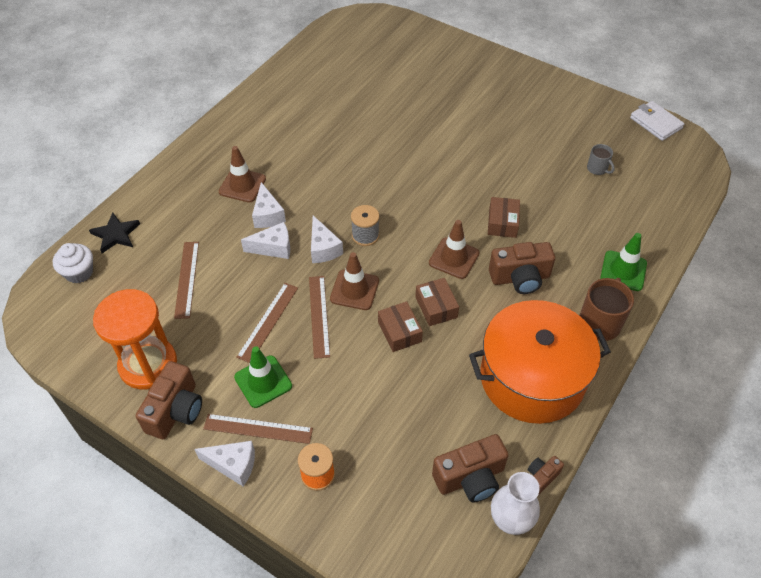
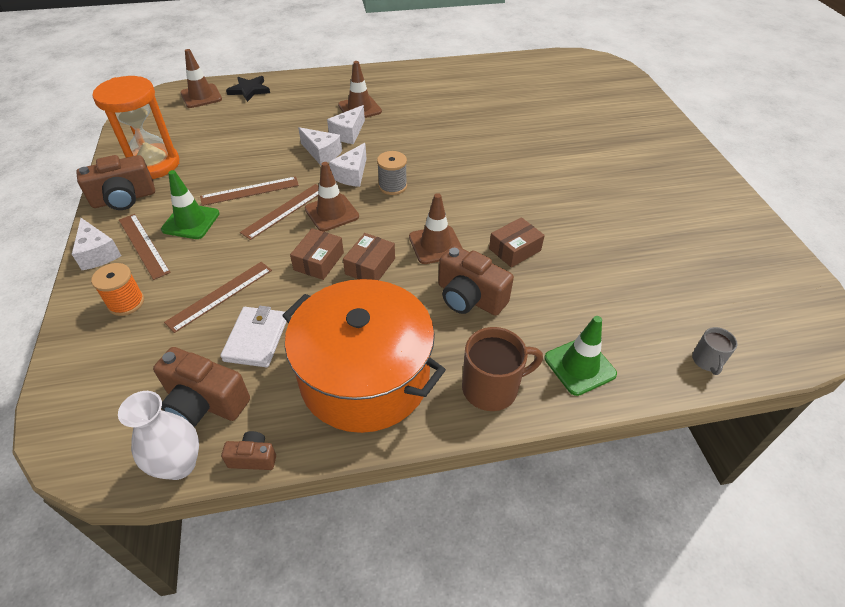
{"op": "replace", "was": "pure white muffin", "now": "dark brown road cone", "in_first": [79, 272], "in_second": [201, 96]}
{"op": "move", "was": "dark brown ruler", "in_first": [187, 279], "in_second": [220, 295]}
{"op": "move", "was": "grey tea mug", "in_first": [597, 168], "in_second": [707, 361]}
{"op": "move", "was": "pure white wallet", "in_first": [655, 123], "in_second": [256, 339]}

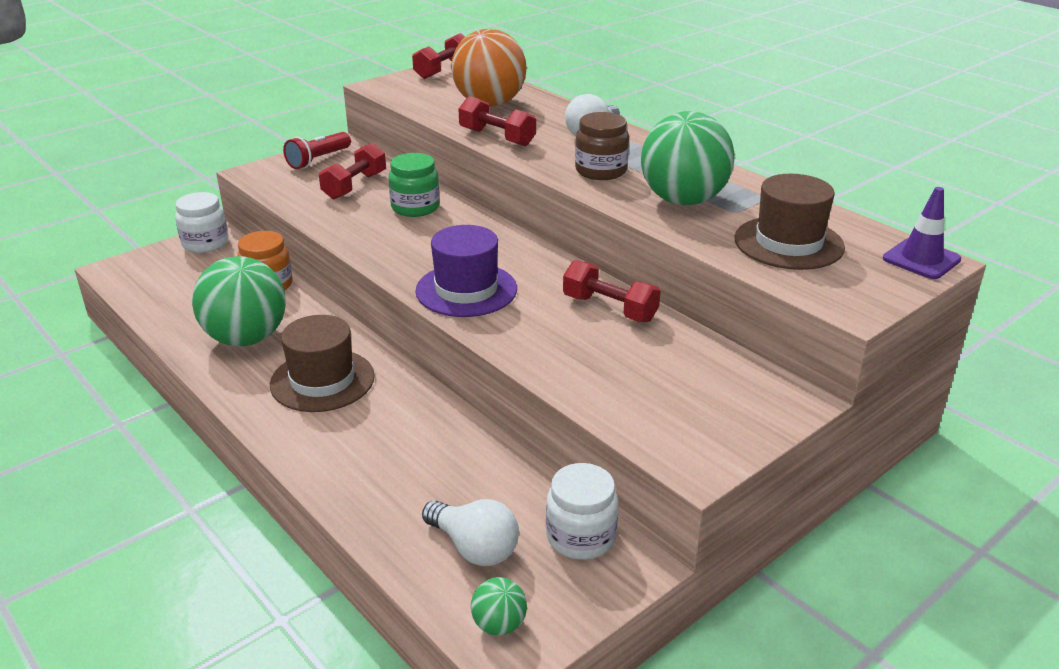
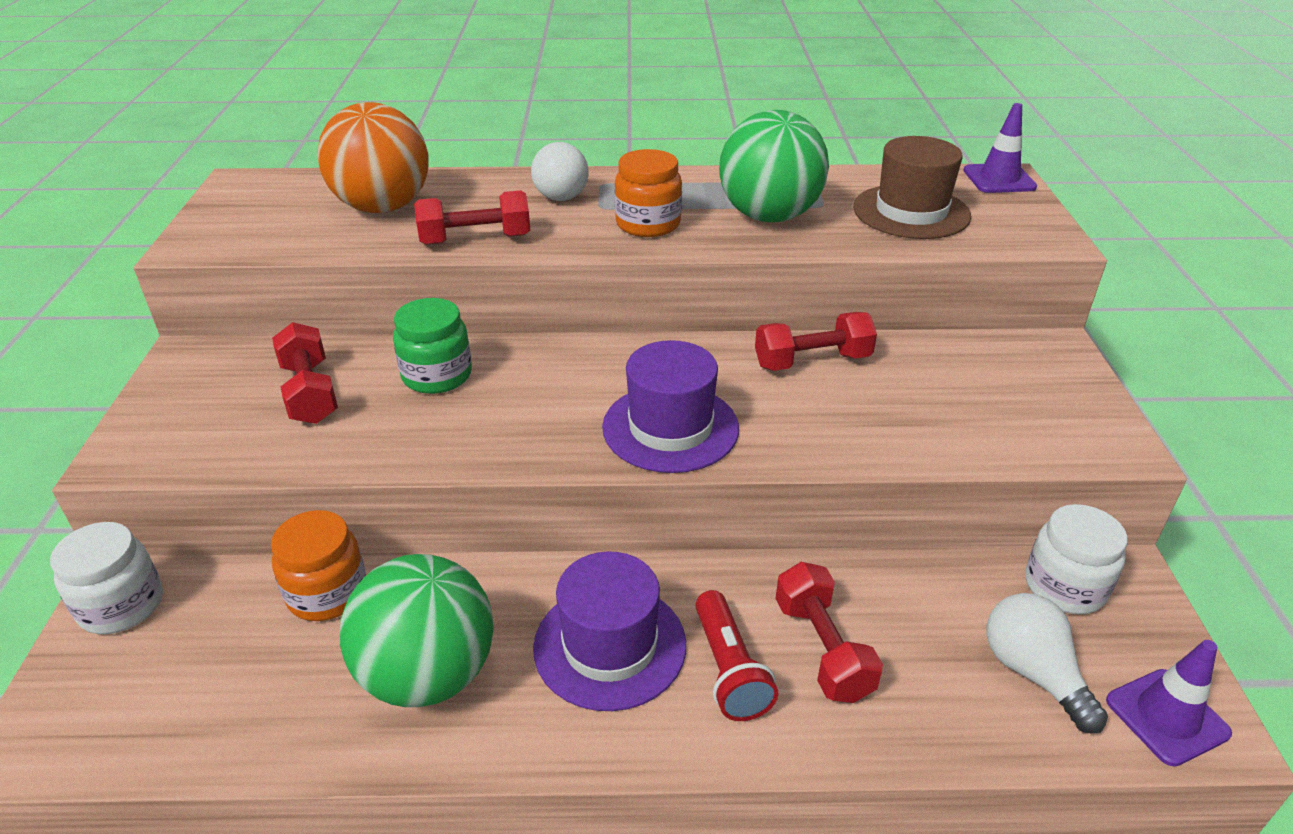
{"op": "recolor", "was": "dark brown top hat", "now": "violet top hat", "in_first": [322, 380], "in_second": [610, 645]}
{"op": "move", "was": "crimson pocket torch", "in_first": [318, 160], "in_second": [729, 670]}
{"op": "move", "was": "crimson free weight", "in_first": [443, 70], "in_second": [822, 649]}
{"op": "rotate", "was": "pure white light bulb", "in_first": [474, 547], "in_second": [1033, 673], "clockwise": -105}
{"op": "replace", "was": "leaf-green play ball", "now": "violet road cone", "in_first": [499, 624], "in_second": [1167, 717]}
{"op": "recolor", "was": "dark brown jam jar", "now": "orange jam jar", "in_first": [601, 171], "in_second": [648, 224]}

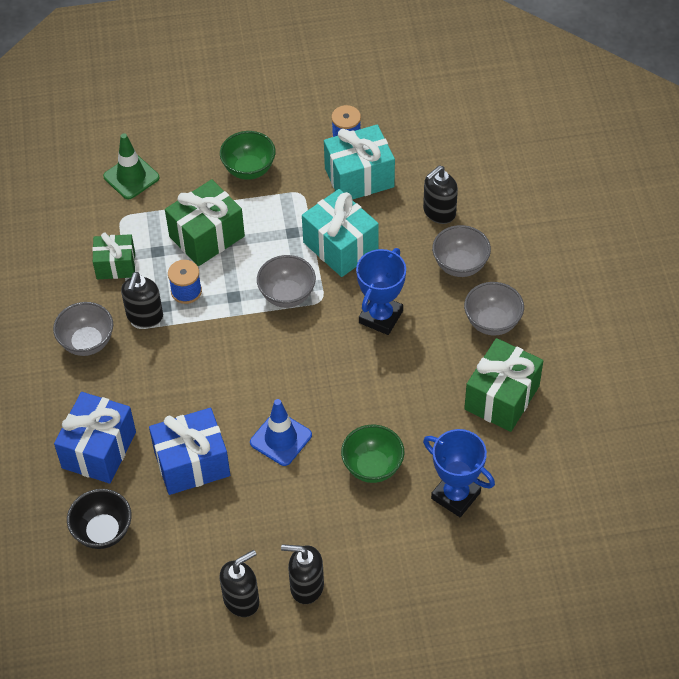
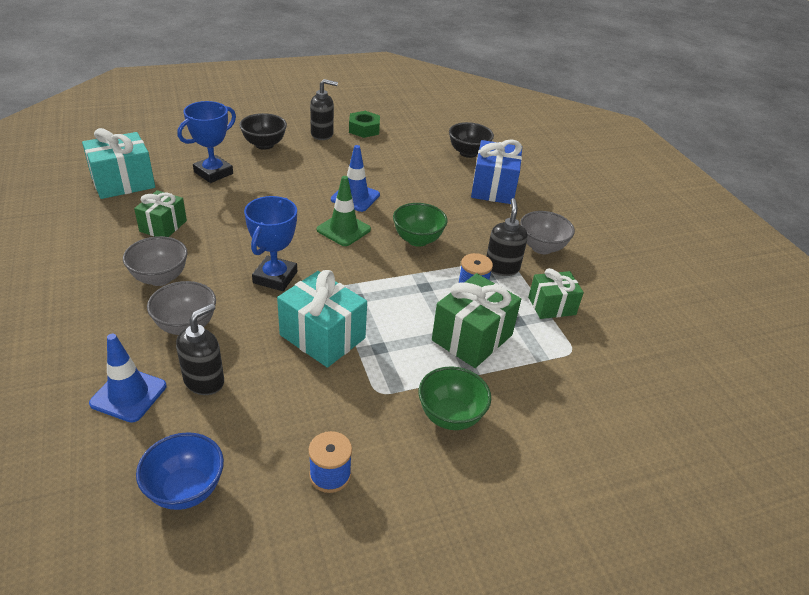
{"op": "move", "was": "leaf-green road cone", "in_first": [131, 177], "in_second": [343, 229]}
{"op": "delete", "was": "cobalt gift", "in_first": [192, 463]}
{"op": "replace", "was": "jet-black soap dispenser", "now": "leaf-green hexagon nut", "in_first": [241, 600], "in_second": [364, 129]}
{"op": "delete", "was": "grey bowl", "in_first": [287, 295]}
{"op": "move", "was": "aqua gift", "in_first": [359, 178], "in_second": [123, 182]}
{"op": "move", "was": "leaf-green bowl", "in_first": [372, 467], "in_second": [417, 240]}
{"op": "rotate", "was": "cobalt prize cup", "in_first": [455, 495], "in_second": [213, 173], "clockwise": -75}
{"op": "resize", "was": "leaf-green gift", "in_first": [501, 397], "in_second": [163, 226], "ratio": 0.64}
{"op": "insert", "now": "cobalt road cone", "in_second": [128, 395]}
{"op": "insert", "now": "cobalt bowl", "in_second": [186, 490]}
{"op": "insert", "now": "jet-black bowl", "in_second": [264, 145]}

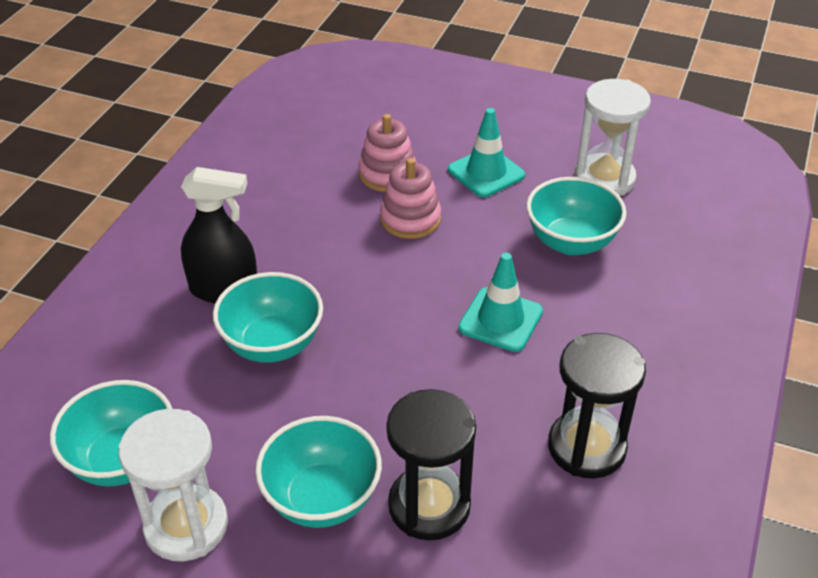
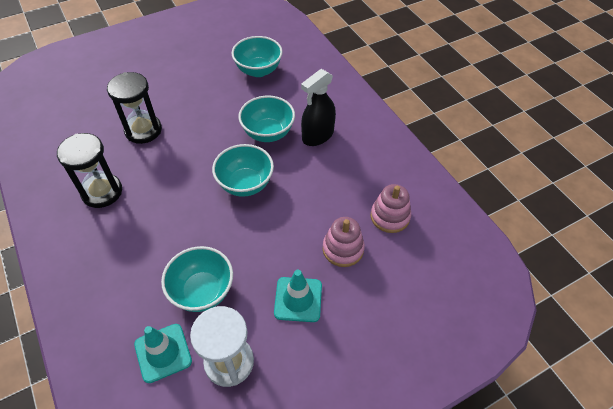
{"op": "delete", "was": "pure white sandglass", "in_first": [186, 526]}
{"op": "move", "was": "aqua bowl", "in_first": [322, 499], "in_second": [245, 184]}
{"op": "move", "was": "pink stacking rings", "in_first": [410, 219], "in_second": [390, 216]}
{"op": "move", "was": "aqua road cone", "in_first": [500, 320], "in_second": [163, 353]}

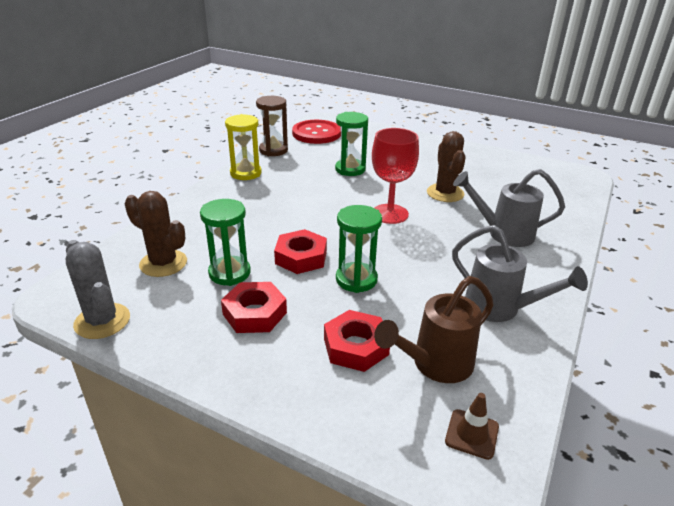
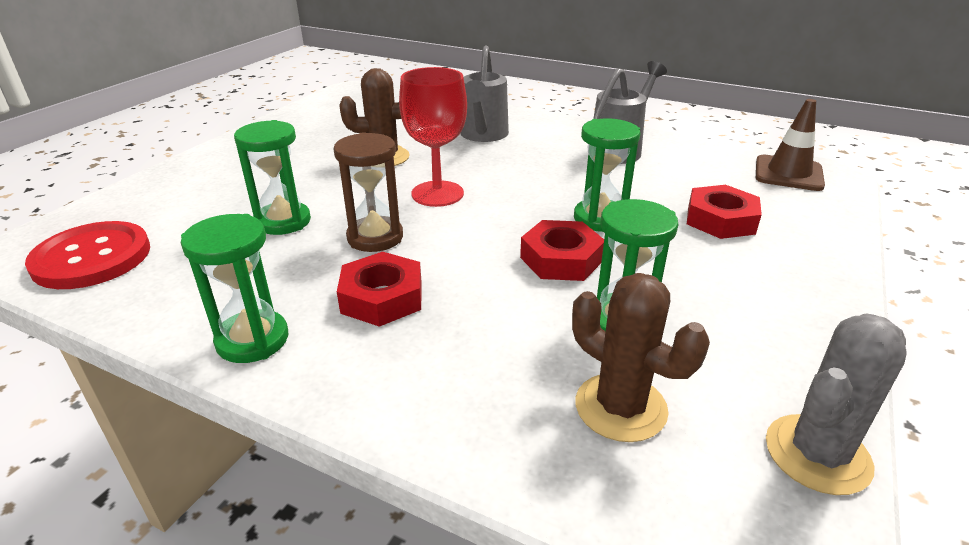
{"op": "rotate", "was": "dark brown saguaro cactus", "in_first": [163, 263], "in_second": [620, 407], "clockwise": -75}
{"op": "move", "was": "crimson hexagon nut", "in_first": [254, 313], "in_second": [382, 297]}
{"op": "recolor", "was": "golden sandglass", "now": "leaf-green sandglass", "in_first": [245, 173], "in_second": [252, 340]}
{"op": "move", "was": "dark brown sandglass", "in_first": [273, 150], "in_second": [375, 237]}
{"op": "delete", "was": "dark brown watering pot", "in_first": [435, 364]}
{"op": "resize", "was": "dark brown road cone", "in_first": [472, 434], "in_second": [788, 173], "ratio": 1.6}

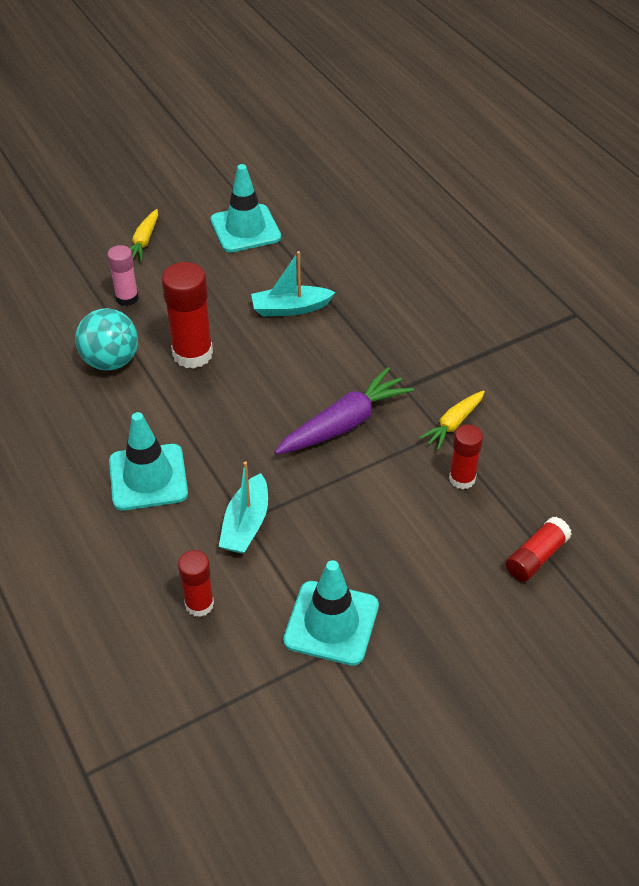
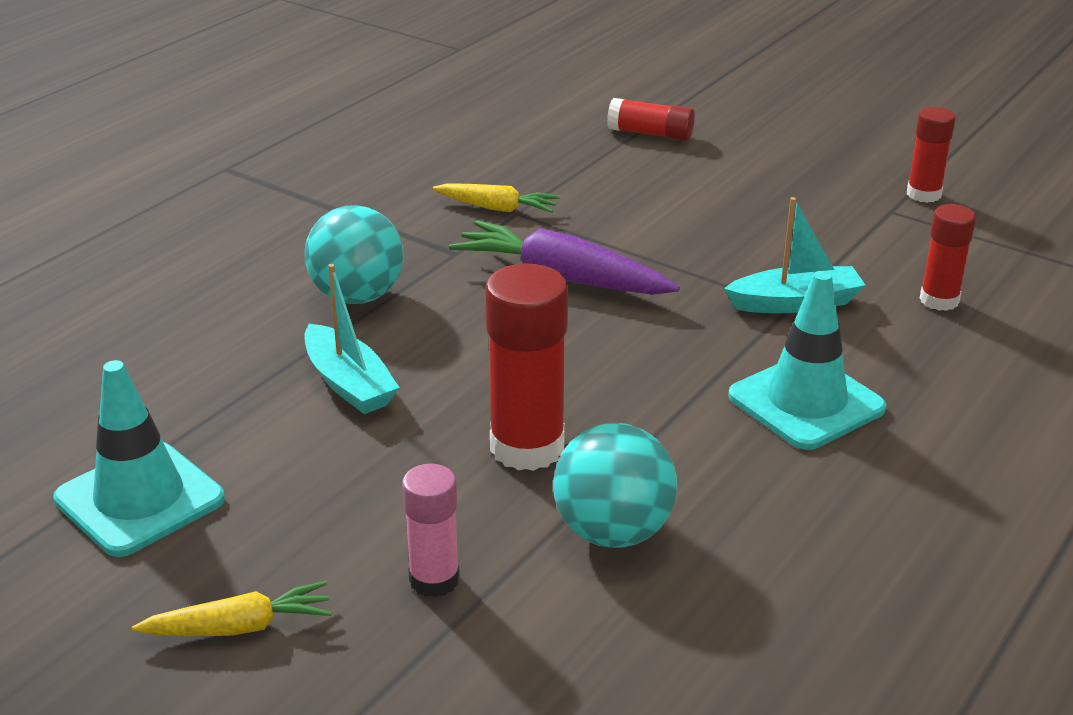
{"op": "delete", "was": "aqua road cone", "in_first": [331, 623]}
{"op": "move", "was": "crimson stick of glue", "in_first": [462, 479], "in_second": [923, 194]}
{"op": "insert", "now": "aqua play ball", "in_second": [357, 296]}

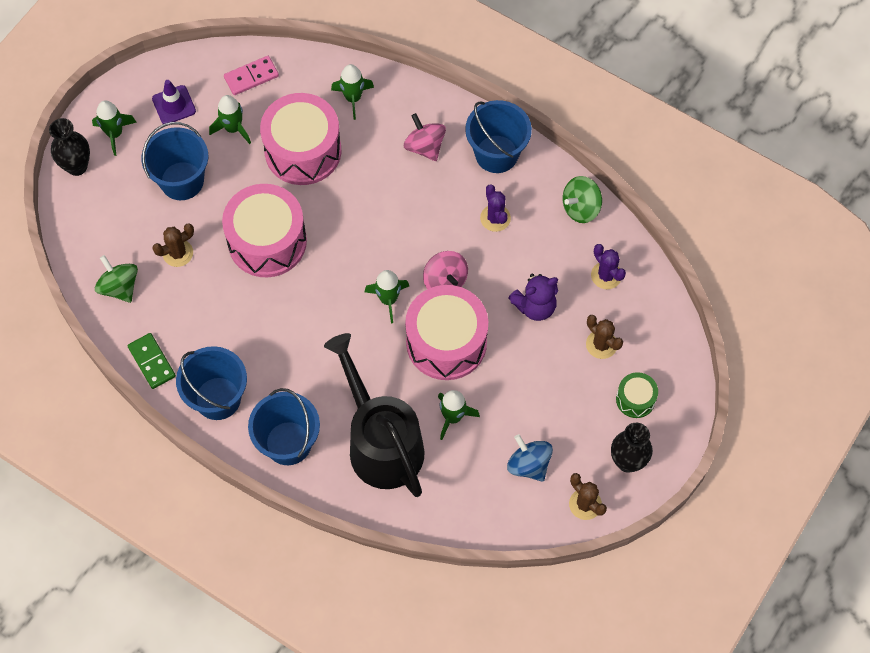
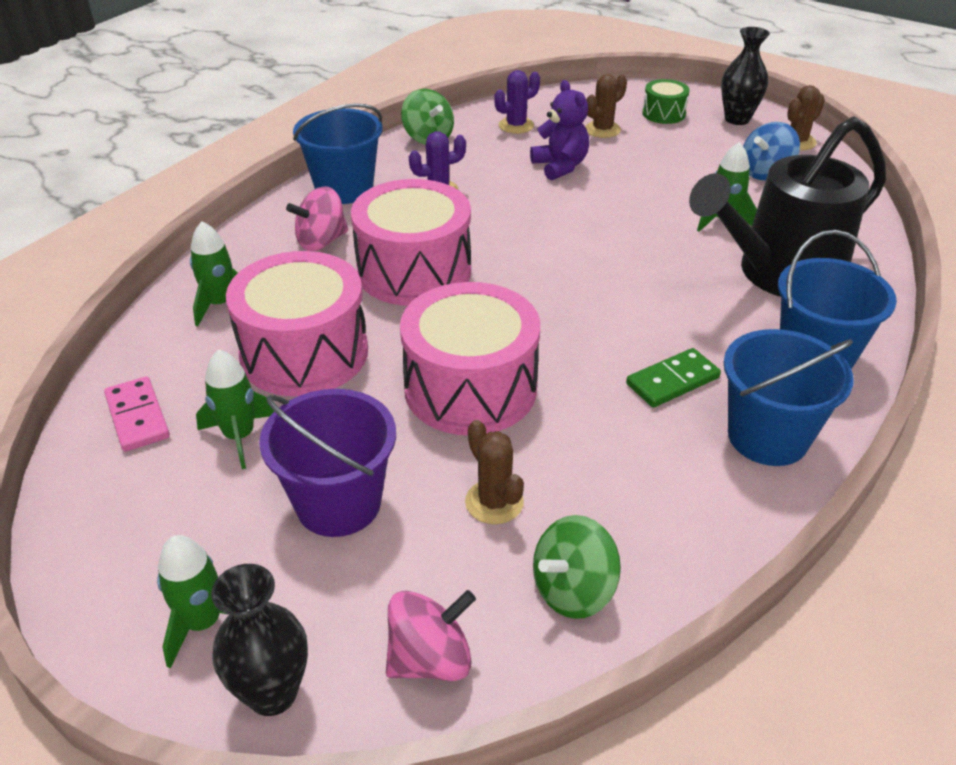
{"op": "move", "was": "leaf-green domino", "in_first": [152, 362], "in_second": [672, 381]}
{"op": "recolor", "was": "cobalt sand bucket", "now": "violet sand bucket", "in_first": [182, 181], "in_second": [338, 503]}
{"op": "delete", "was": "violet road cone", "in_first": [174, 105]}
{"op": "delete", "was": "leaf-green rocket", "in_first": [388, 299]}
{"op": "move", "was": "pink drum", "in_first": [446, 342], "in_second": [414, 271]}
{"op": "move", "was": "pink spinning top", "in_first": [445, 281], "in_second": [430, 659]}

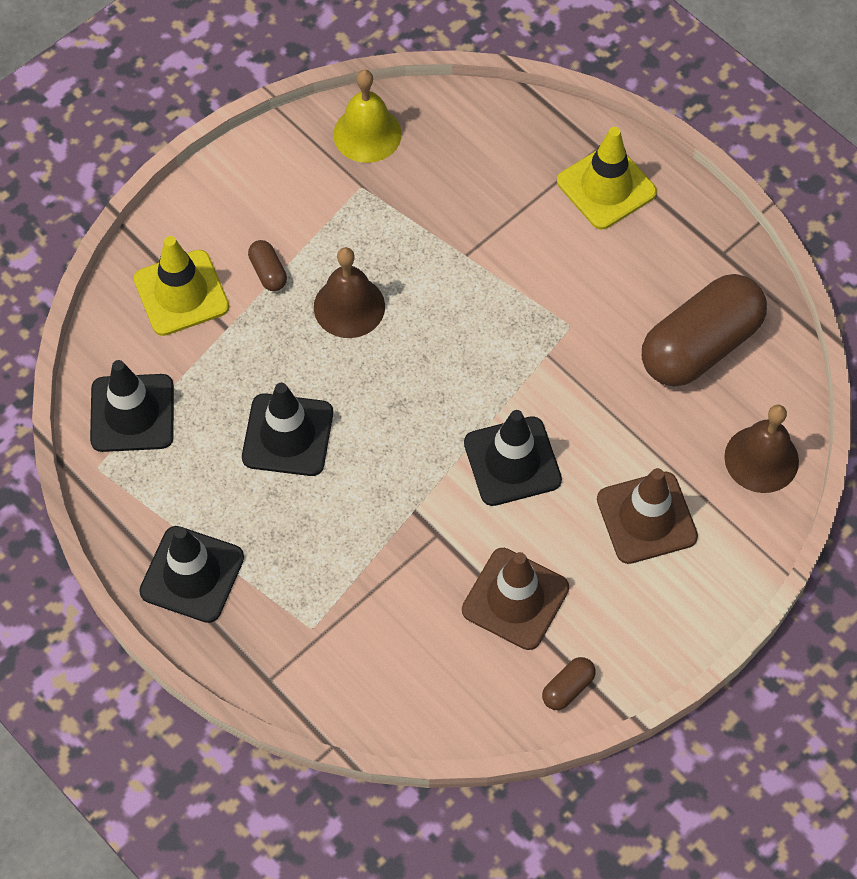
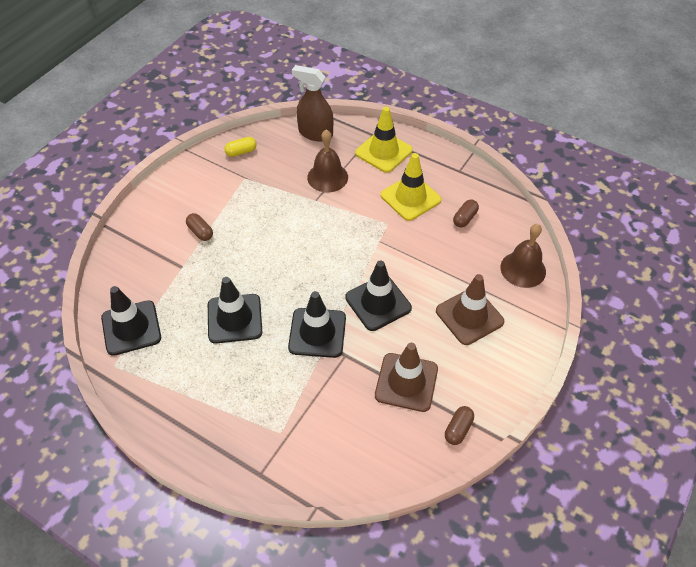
{"op": "move", "was": "golden road cone", "in_first": [181, 293], "in_second": [410, 198]}
{"op": "move", "was": "jet-black road cone", "in_first": [192, 574], "in_second": [317, 333]}
{"op": "move", "was": "dark brown bell", "in_first": [349, 306], "in_second": [327, 177]}
{"op": "replace", "was": "golden bell", "now": "golden capsule", "in_first": [367, 134], "in_second": [241, 152]}
{"op": "resize", "was": "dark brown capsule", "in_first": [700, 346], "in_second": [465, 218], "ratio": 0.41}
{"op": "insert", "now": "dark brown spray cleaner", "in_second": [315, 133]}

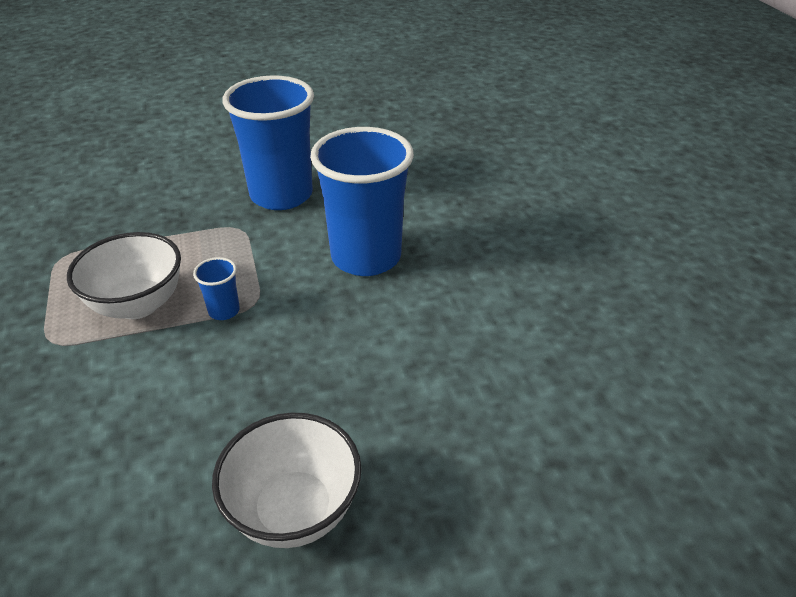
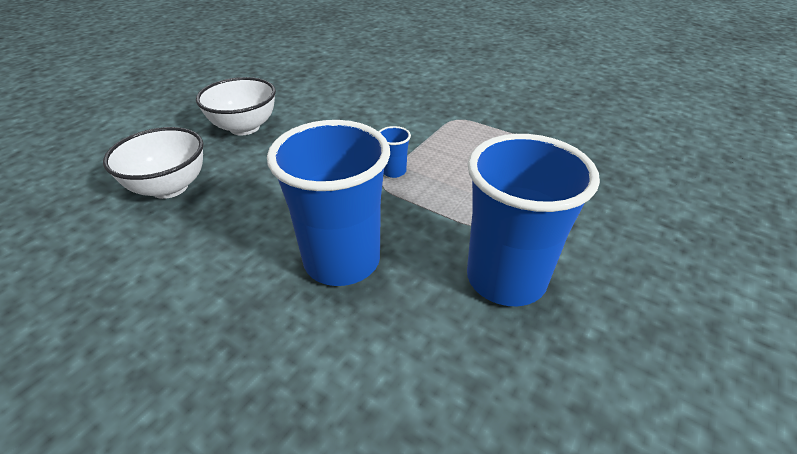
{"op": "move", "was": "pure white bowl", "in_first": [138, 305], "in_second": [169, 187]}

